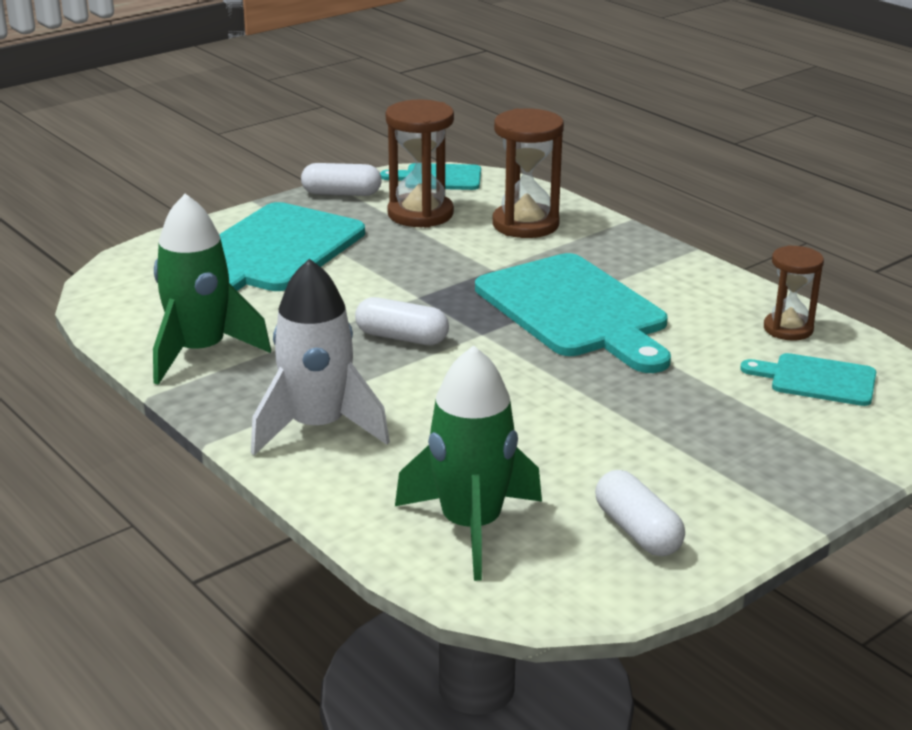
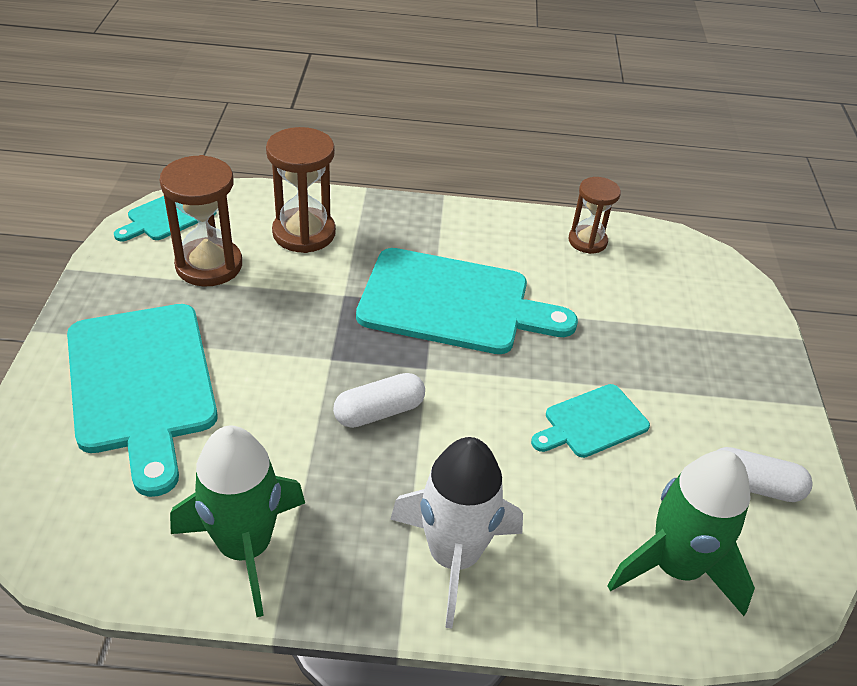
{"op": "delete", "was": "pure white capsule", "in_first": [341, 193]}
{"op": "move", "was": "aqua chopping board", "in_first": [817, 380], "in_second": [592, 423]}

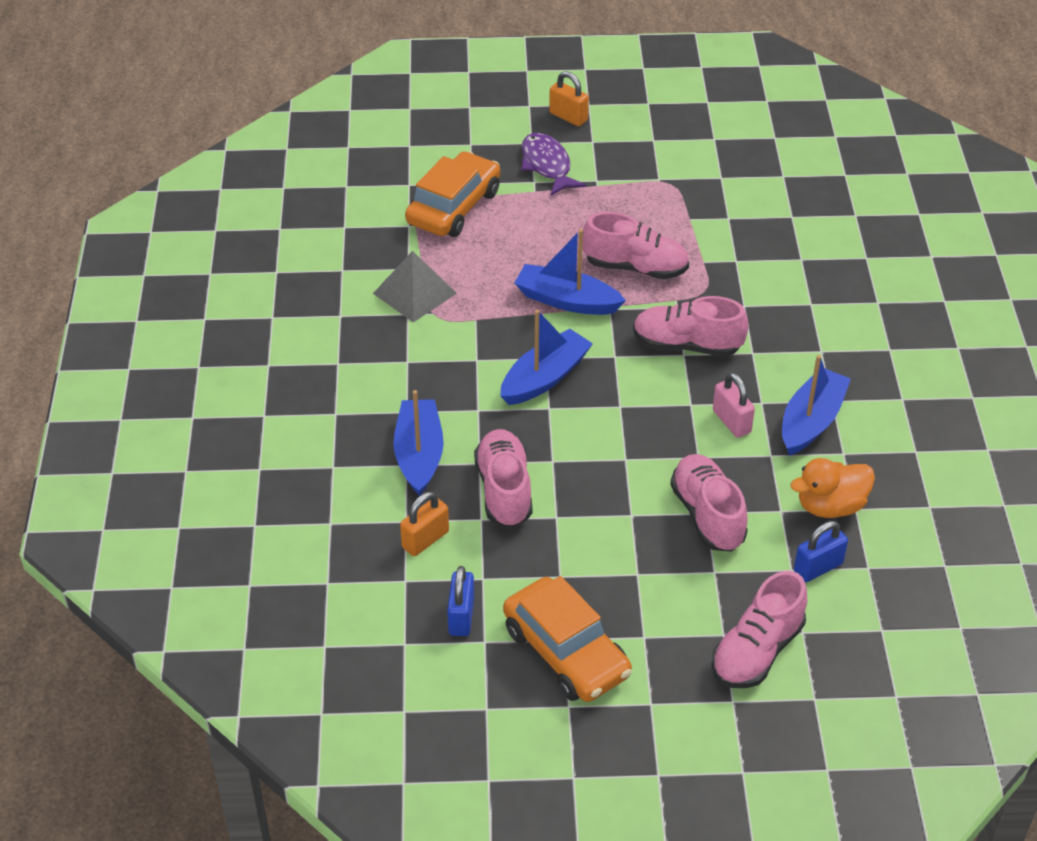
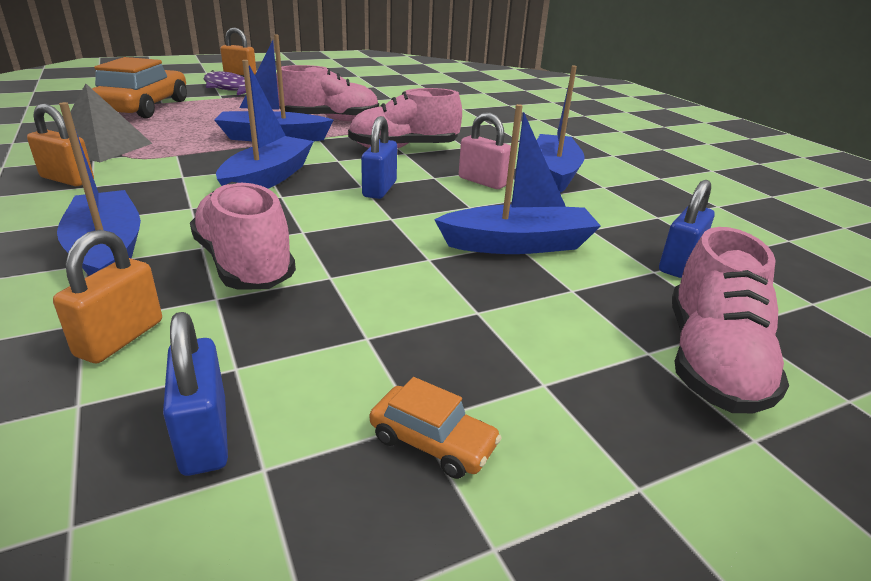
{"op": "resize", "was": "orange toy car", "in_first": [566, 652], "in_second": [433, 442], "ratio": 0.44}
{"op": "replace", "was": "pink shoe", "now": "cobalt toy boat", "in_first": [707, 515], "in_second": [518, 244]}
{"op": "delete", "was": "orange rubber duck", "in_first": [830, 506]}
{"op": "insert", "now": "orange small lock", "in_second": [67, 179]}
{"op": "insert", "now": "cobalt small lock", "in_second": [379, 189]}

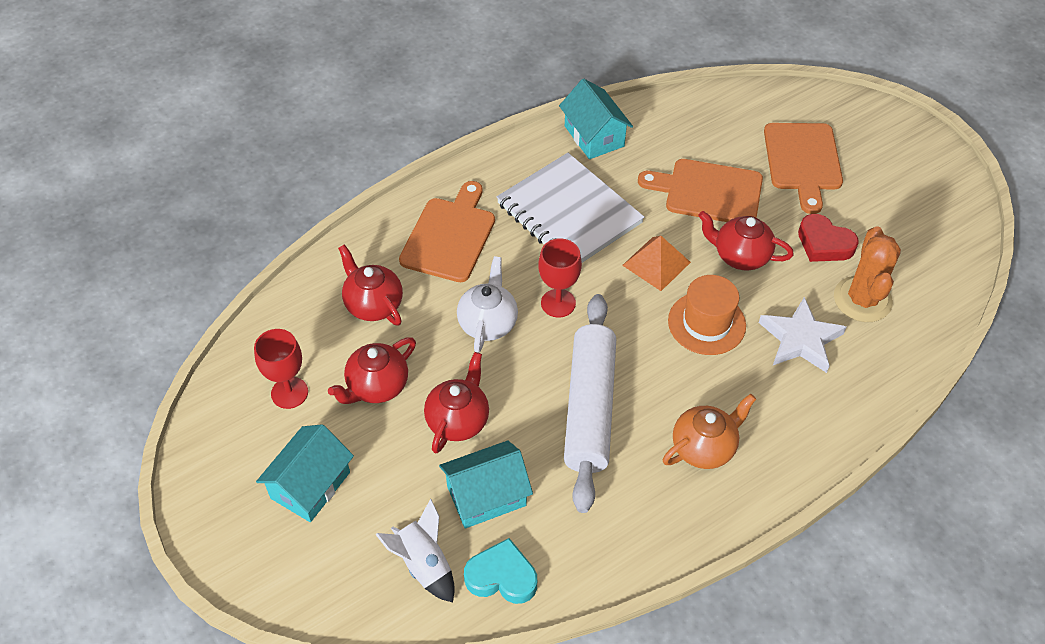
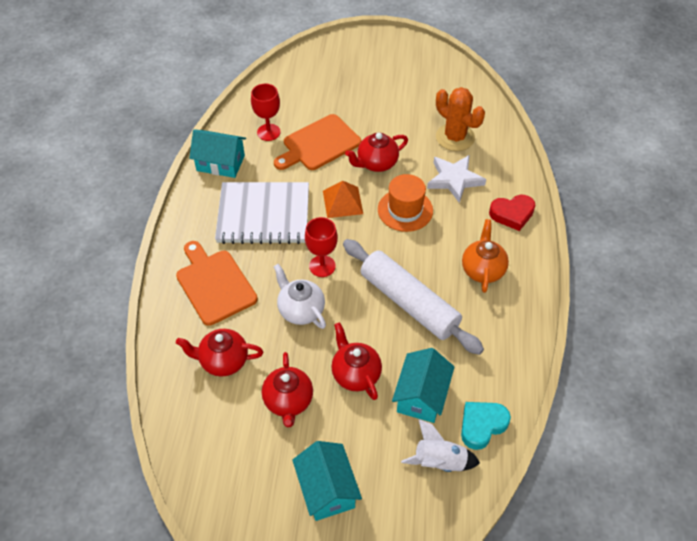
{"op": "move", "was": "crimson wine glass", "in_first": [289, 393], "in_second": [268, 132]}
{"op": "delete", "was": "orange chopping board", "in_first": [803, 161]}
{"op": "move", "was": "crimson heart shape", "in_first": [824, 243], "in_second": [512, 214]}

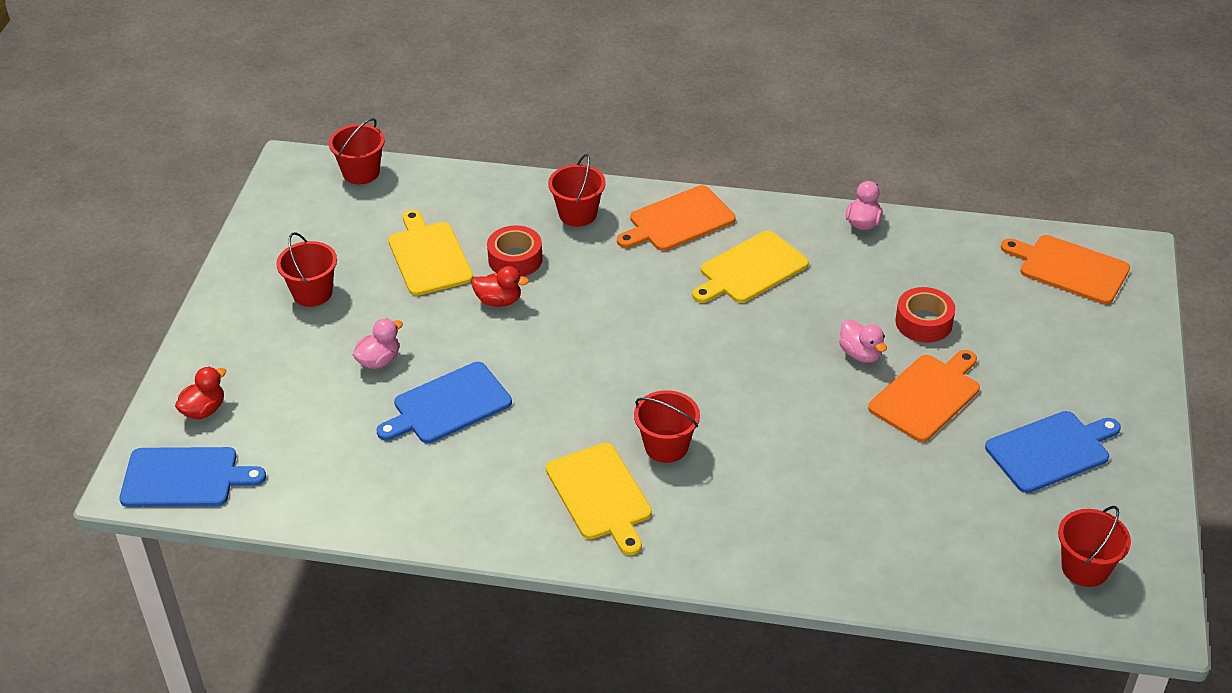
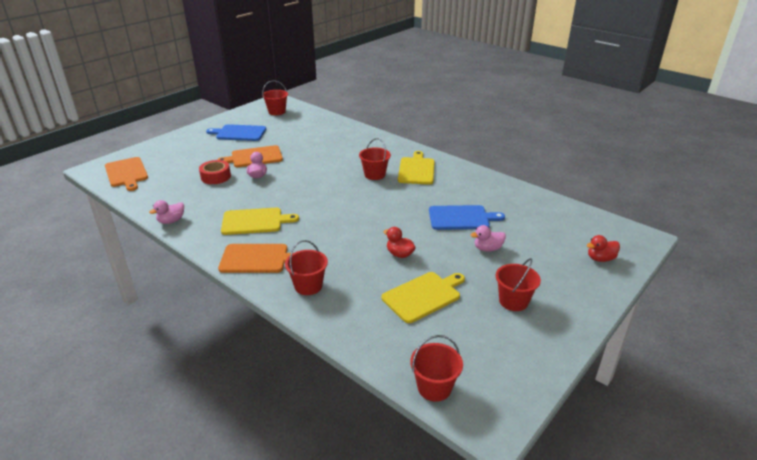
{"op": "delete", "was": "cobalt chopping board", "in_first": [184, 478]}
{"op": "rotate", "was": "golden chopping board", "in_first": [429, 256], "in_second": [423, 296], "clockwise": -135}
{"op": "delete", "was": "crimson roll of tape", "in_first": [515, 259]}

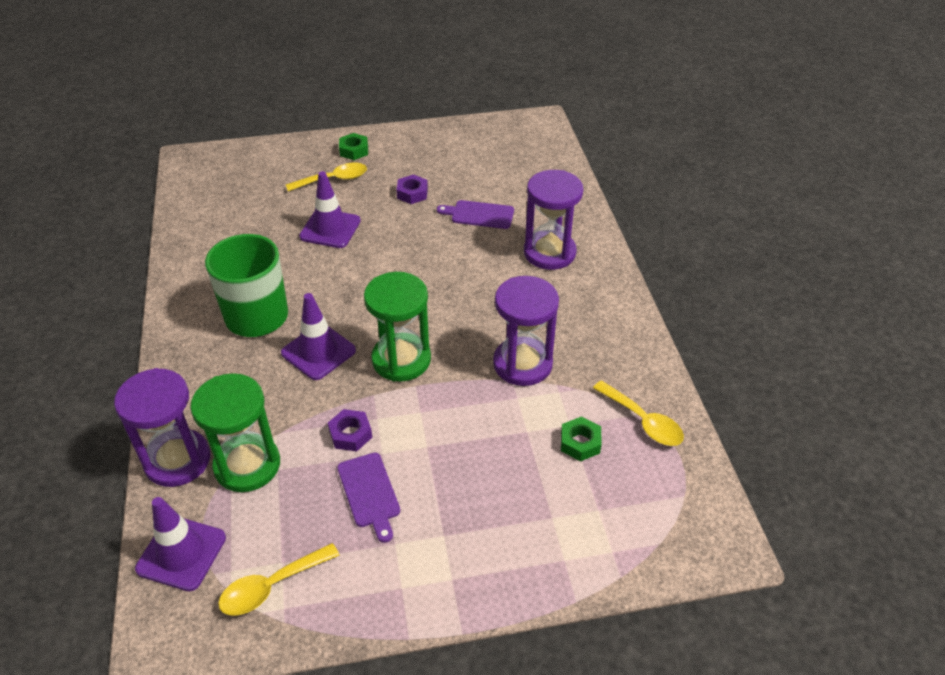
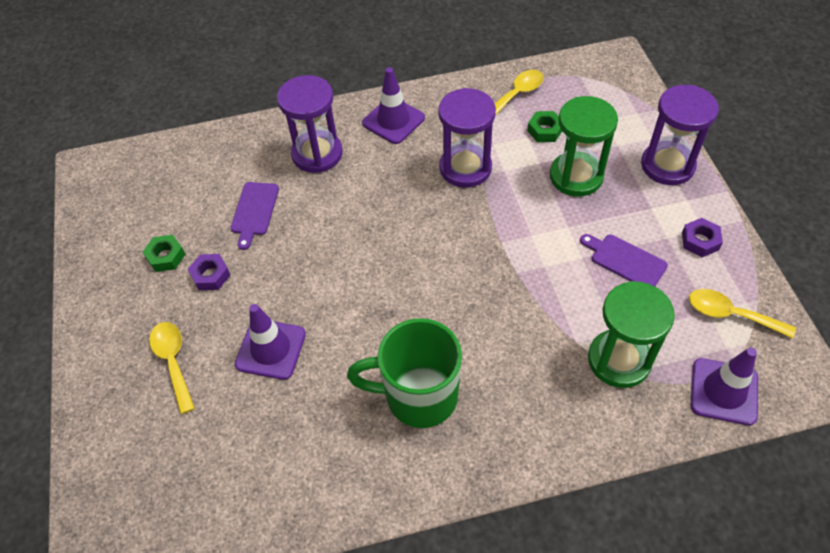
{"op": "move", "was": "violet sandglass", "in_first": [177, 460], "in_second": [667, 165]}
{"op": "rotate", "was": "golden tablespoon", "in_first": [272, 586], "in_second": [731, 314], "clockwise": 150}
{"op": "move", "was": "violet road cone", "in_first": [318, 352], "in_second": [393, 120]}
{"op": "move", "was": "violet hexagon nut", "in_first": [350, 434], "in_second": [700, 241]}
{"op": "rotate", "was": "violet chopping board", "in_first": [370, 493], "in_second": [625, 260], "clockwise": -120}
{"op": "move", "was": "leaf-green hexagon nut", "in_first": [354, 150], "in_second": [166, 256]}
{"op": "move", "was": "leaf-green sandglass", "in_first": [401, 360], "in_second": [576, 176]}

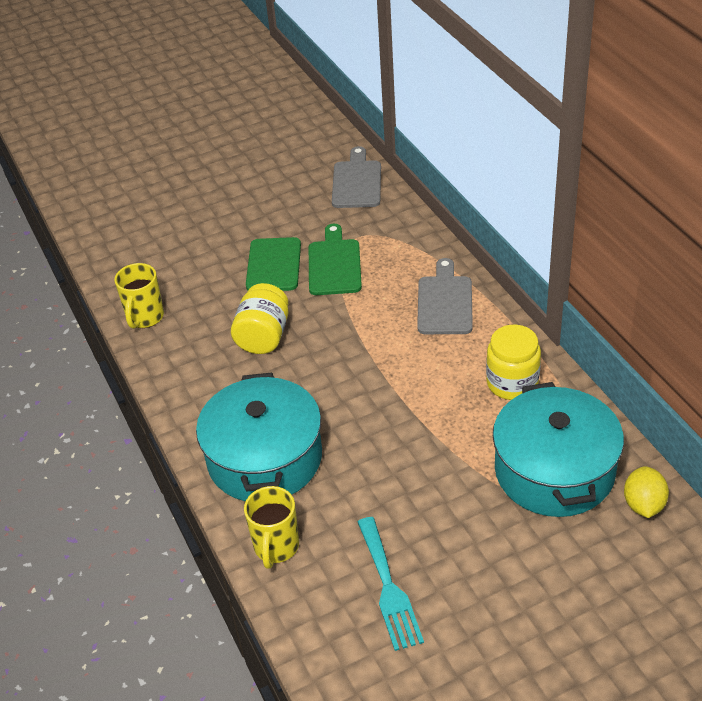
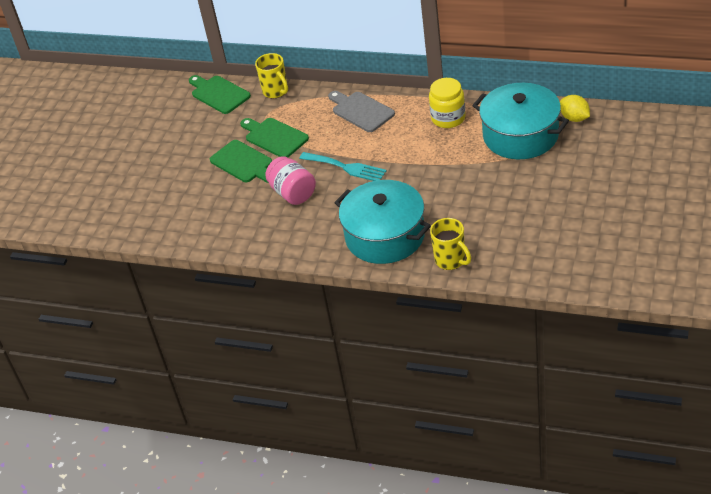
{"op": "move", "was": "golden tea mug", "in_first": [145, 317], "in_second": [276, 91]}
{"op": "recolor", "was": "golden jam jar", "now": "pink jam jar", "in_first": [263, 336], "in_second": [293, 193]}
{"op": "recolor", "was": "grey chopping board", "now": "leaf-green chopping board", "in_first": [357, 182], "in_second": [219, 94]}
{"op": "move", "was": "aqua fork", "in_first": [389, 588], "in_second": [346, 167]}

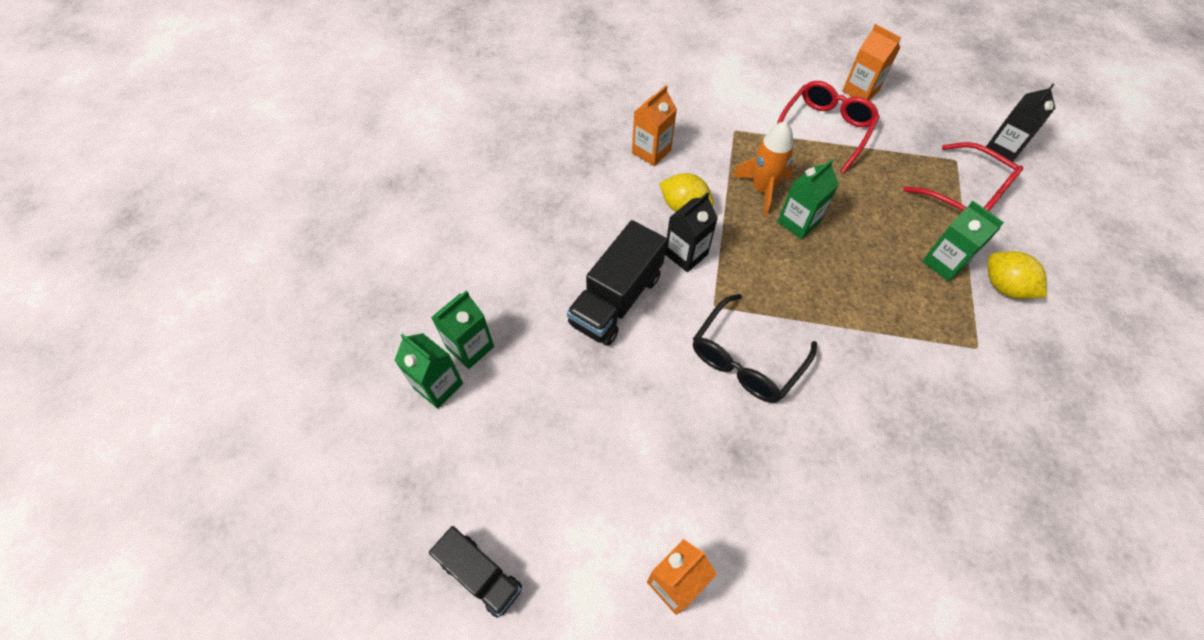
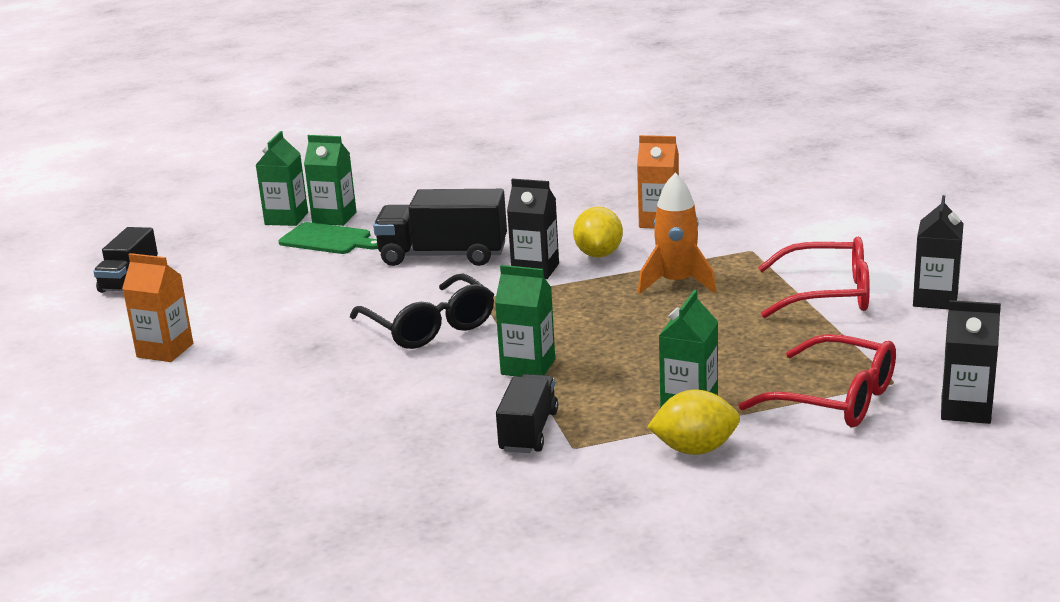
{"op": "rotate", "was": "jet-black spectacles", "in_first": [746, 359], "in_second": [429, 326], "clockwise": -135}
{"op": "move", "was": "leaf-green carton", "in_first": [798, 222], "in_second": [528, 367]}
{"op": "recolor", "was": "orange carton", "now": "jet-black carton", "in_first": [860, 91], "in_second": [935, 299]}
{"op": "rotate", "was": "crimson spectacles", "in_first": [966, 194], "in_second": [835, 399], "clockwise": -75}
{"op": "rotate", "was": "golden toy lemon", "in_first": [1004, 287], "in_second": [695, 449], "clockwise": 60}
{"op": "insert", "now": "leaf-green chopping board", "in_second": [328, 240]}
{"op": "insert", "now": "jet-black toy truck", "in_second": [528, 431]}

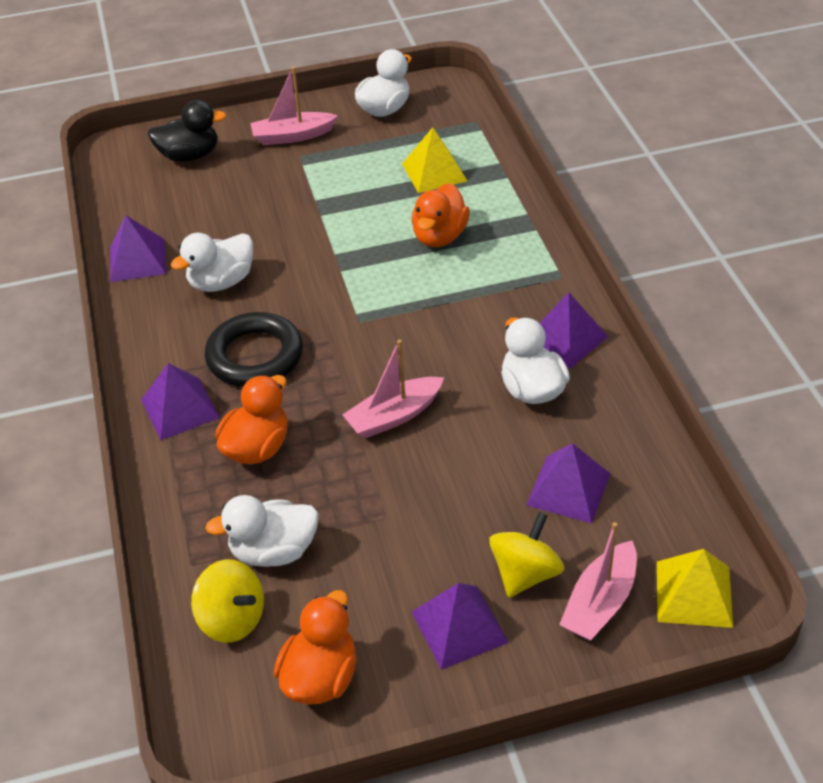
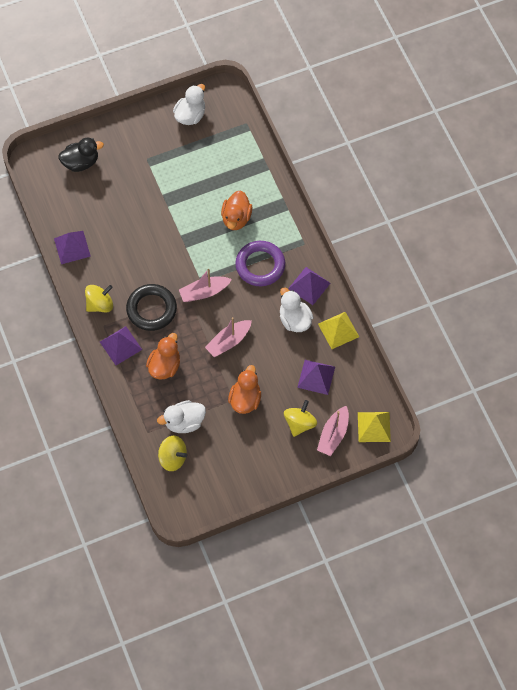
{"op": "delete", "was": "pure white rubber duck", "in_first": [221, 282]}
{"op": "move", "was": "pink toy boat", "in_first": [292, 136], "in_second": [204, 292]}
{"op": "move", "was": "orange rubber duck", "in_first": [320, 677], "in_second": [245, 399]}
{"op": "move", "was": "golden solid pyramid", "in_first": [434, 172], "in_second": [338, 330]}
{"op": "delete", "was": "violet solid pyramid", "in_first": [459, 627]}
{"op": "insert", "now": "golden spinning top", "in_second": [100, 304]}
{"op": "insert", "now": "violet hoop", "in_second": [260, 265]}

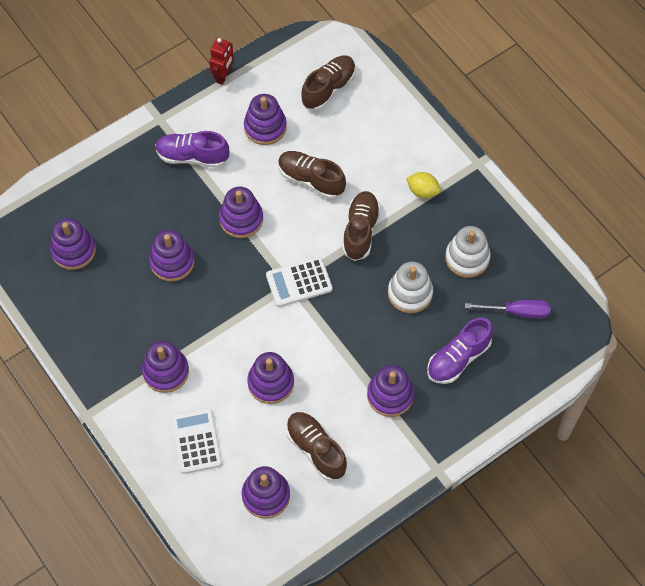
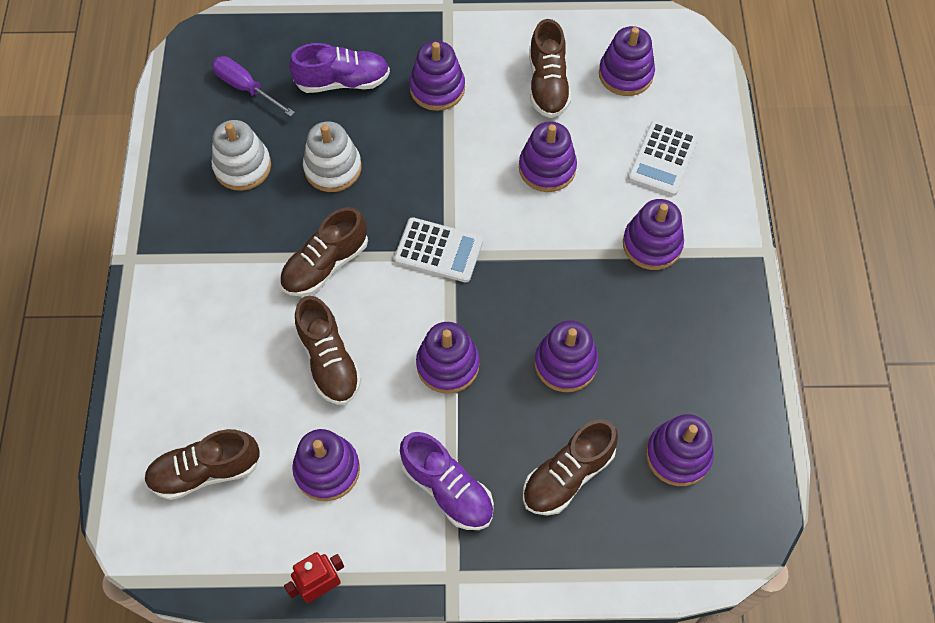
{"op": "delete", "was": "golden toy lemon", "in_first": [422, 191]}
{"op": "insert", "now": "dark brown shoe", "in_second": [567, 475]}

